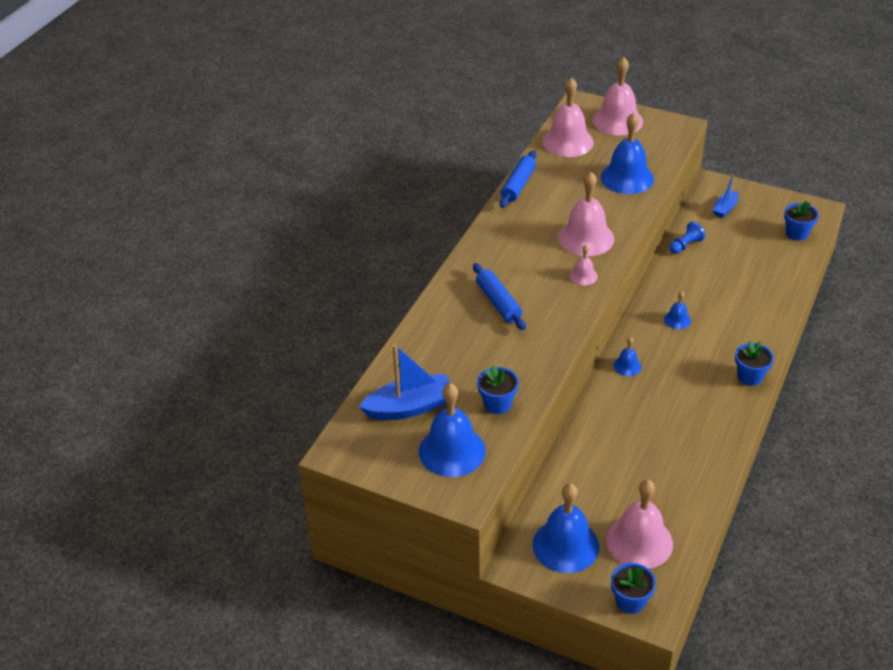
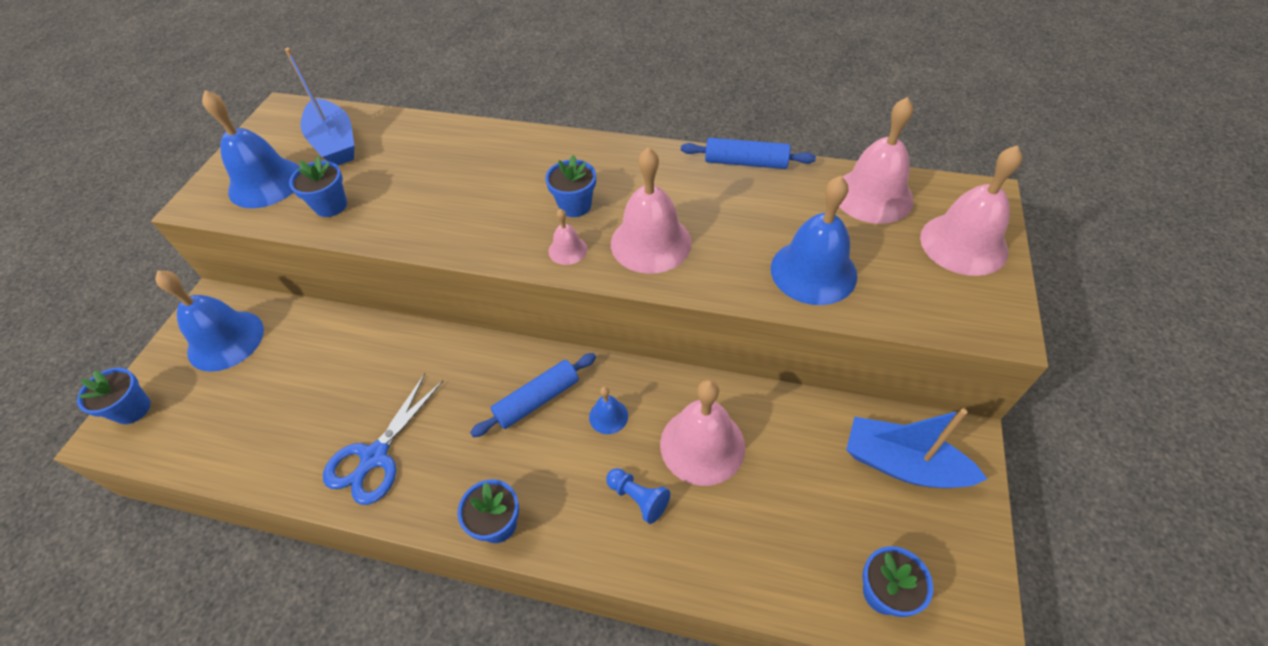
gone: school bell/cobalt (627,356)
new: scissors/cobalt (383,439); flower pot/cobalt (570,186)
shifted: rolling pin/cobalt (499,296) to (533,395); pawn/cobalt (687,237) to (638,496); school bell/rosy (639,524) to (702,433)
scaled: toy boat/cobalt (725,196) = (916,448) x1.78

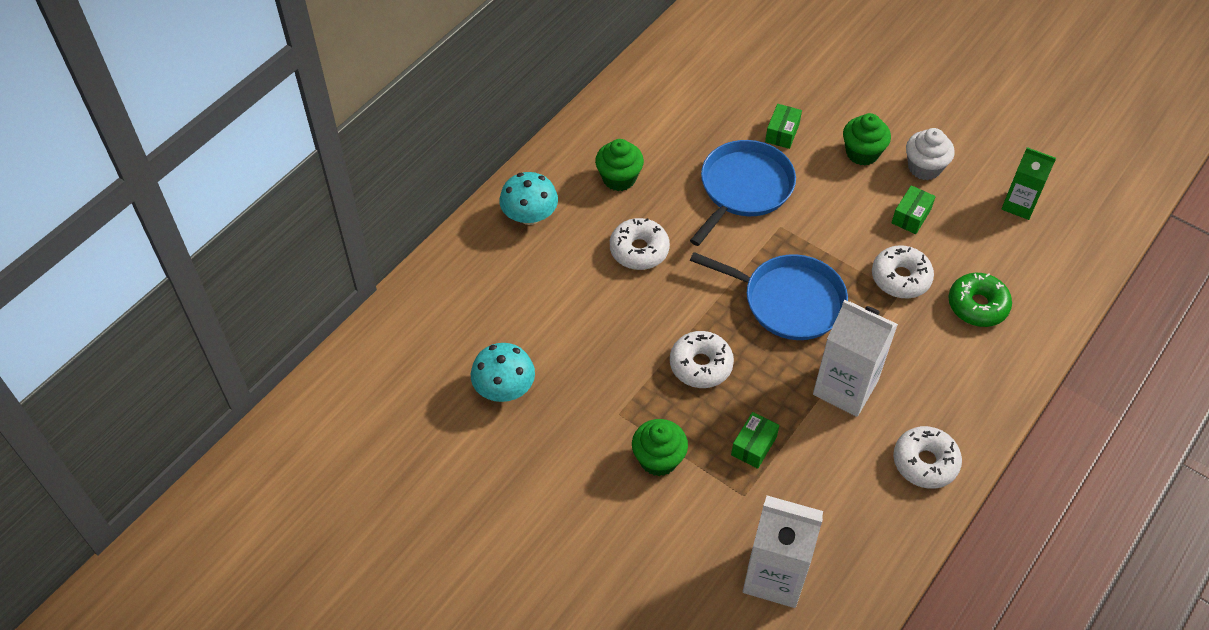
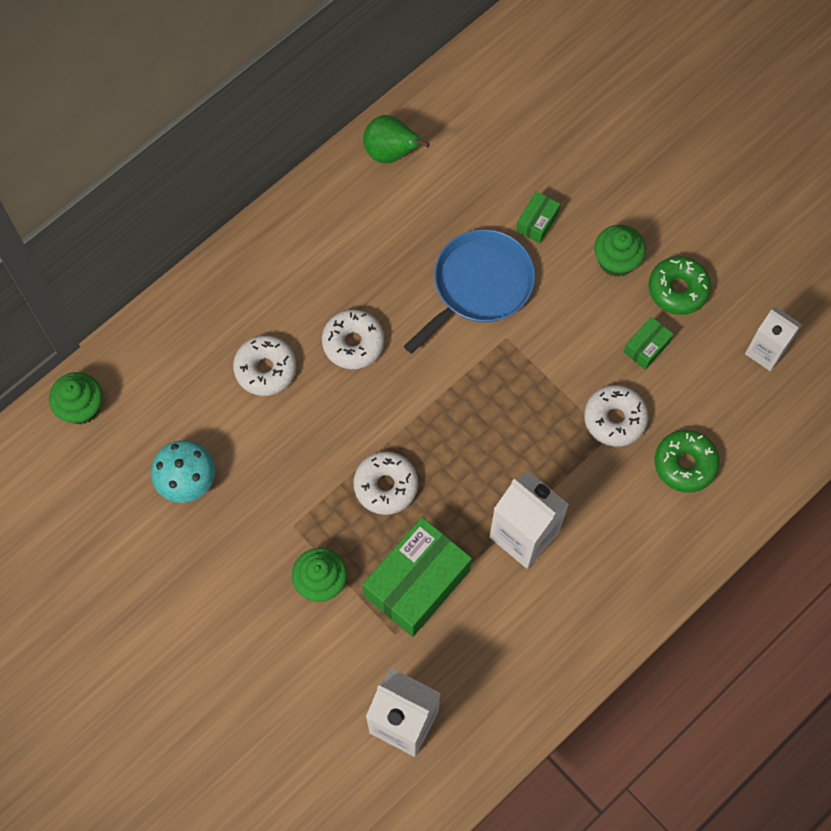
gone: mushroom/turquoise (528,198); frying pan/cobalt (769,296)
new: pear fruit/green (396,139)
shifted: muffin/green (619,165) to (75,398); doughnut/snow-white (927,457) to (264,365)
swapped: muffin/snow-white (930,154) to doughnut/green (680,285)
repainted: carton/green (1028,183) to carton/snow-white (773,338)
scaled: parcel/green (755,440) = (417,577) x2.14

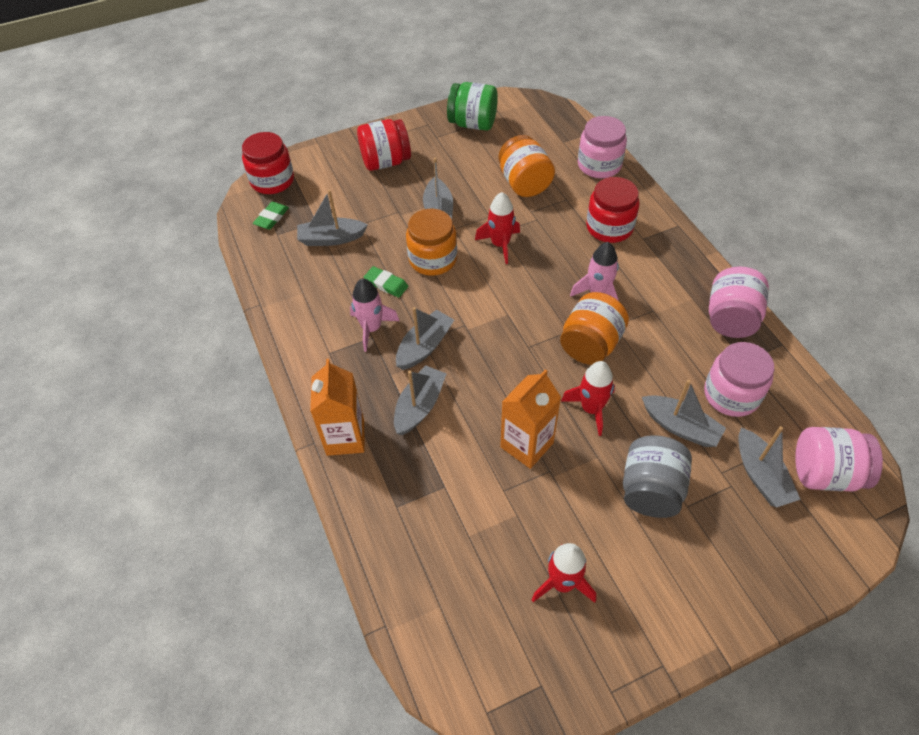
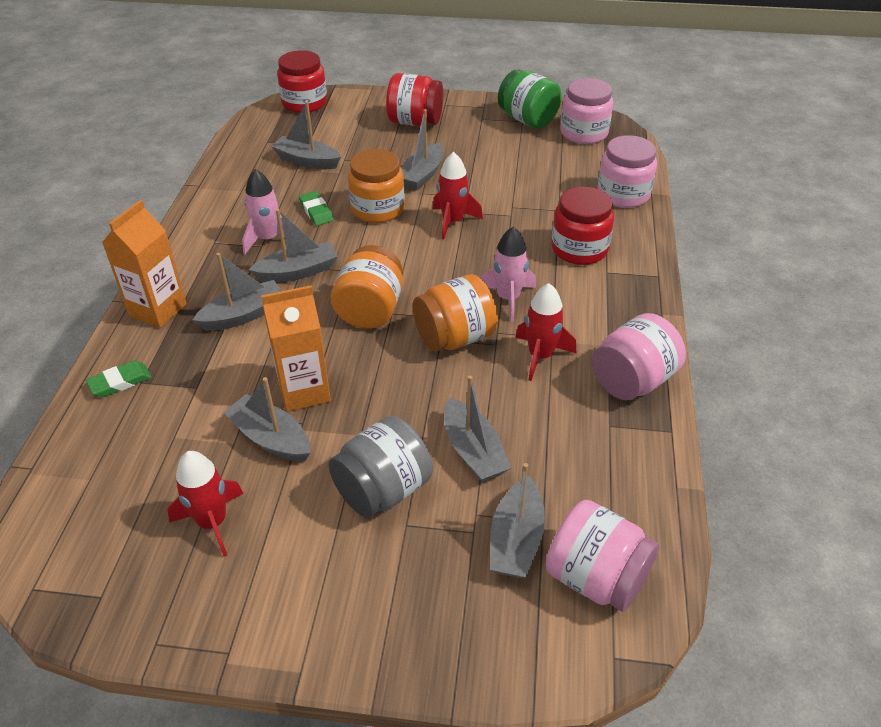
new: toy boat/gray (267,419)
shifted: gum eraser/green (271,216) to (119,379); preserve jar/bright orange (526,166) to (367,287); rocket/crimson (588,398) to (545,332); preserve jar/rosy (739,379) to (586,111)

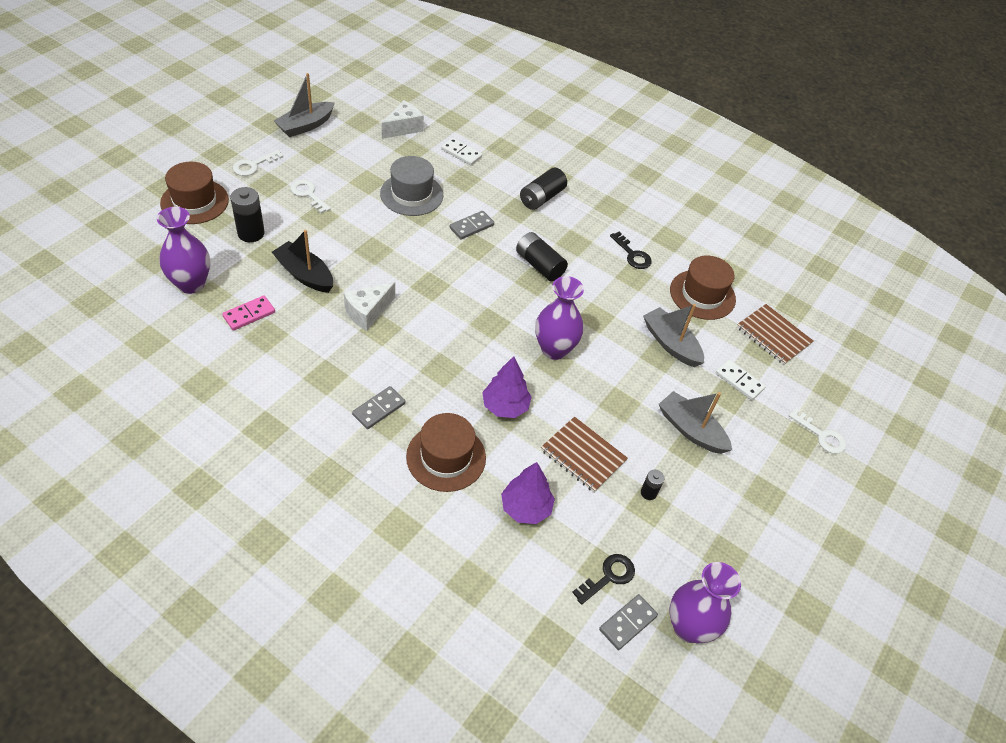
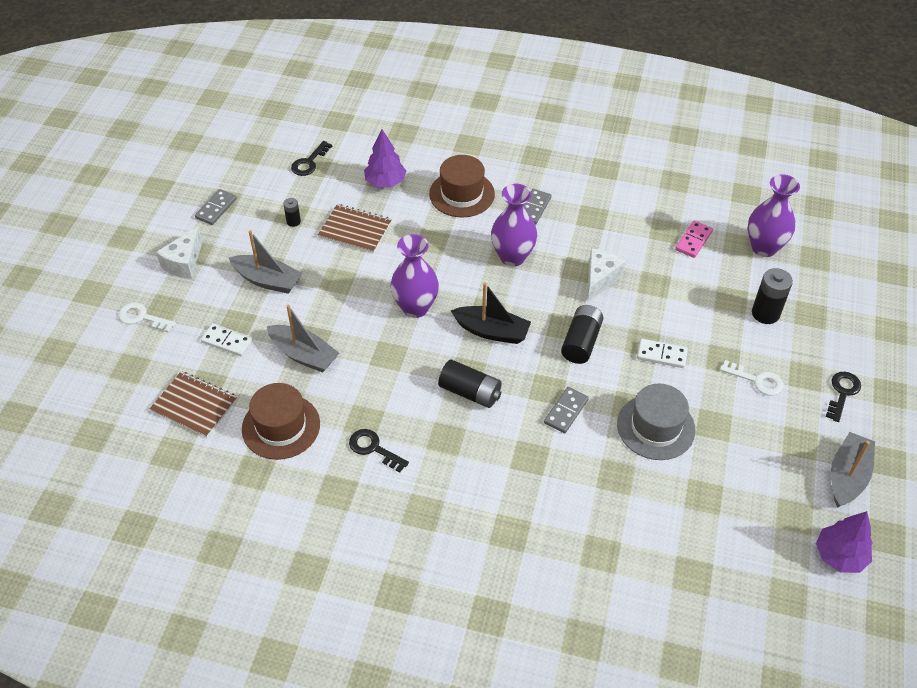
gone: top hat/dark brown (194,193)
shifted: cheese wedge/snow-white (403,119) to (179,252); domino piece/gray (628,622) to (216,207); toy boat/black (302,261) to (491,313); flower vase/violet (705,602) to (514,225); battery/black (543,189) to (582,334); domino piece/snow-white (461,152) to (662,353); fir tree/violet (507,387) to (844,542)
repainted: key/snow-white (258,163) to key/black (843,397)

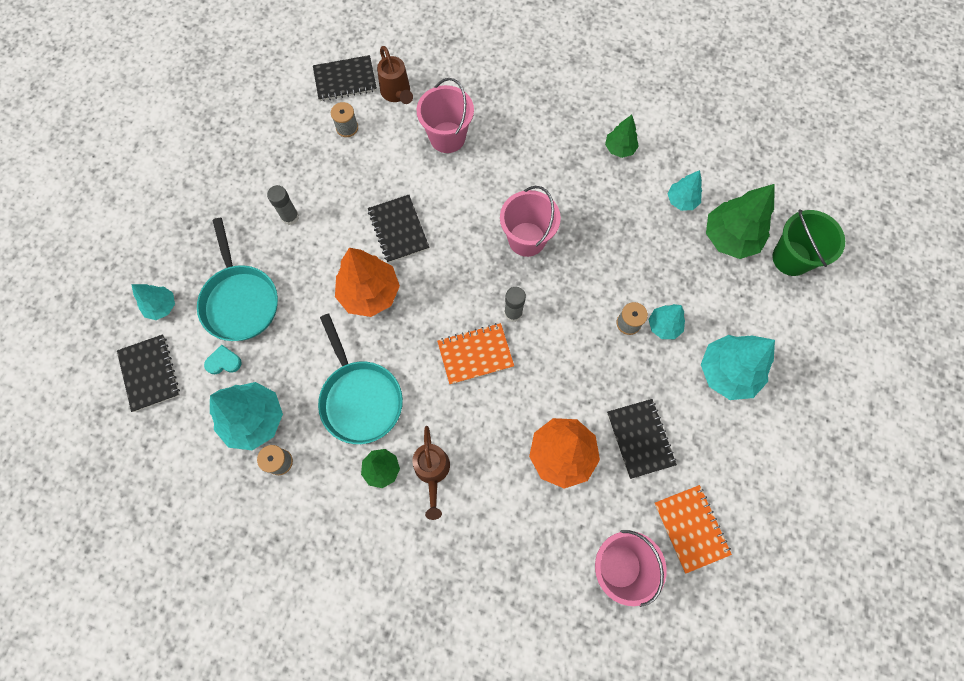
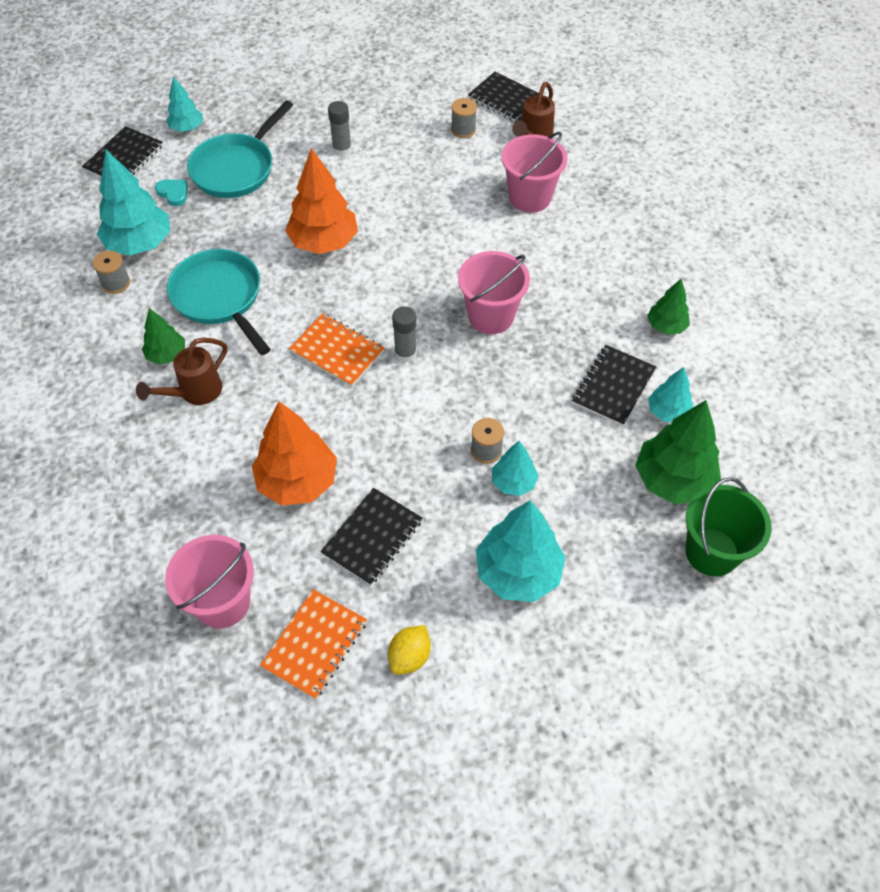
new: citrus fruit/golden (409,650)
shifted: notepad/black (399,229) to (614,385)
rotated: frying pan/turquoise (360,379) = (219,302) 120 degrees clockwise

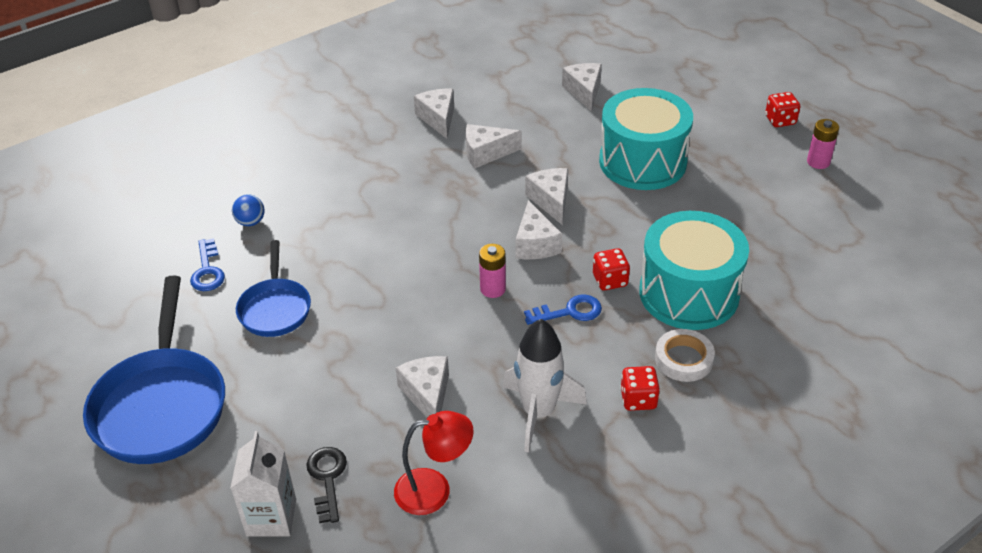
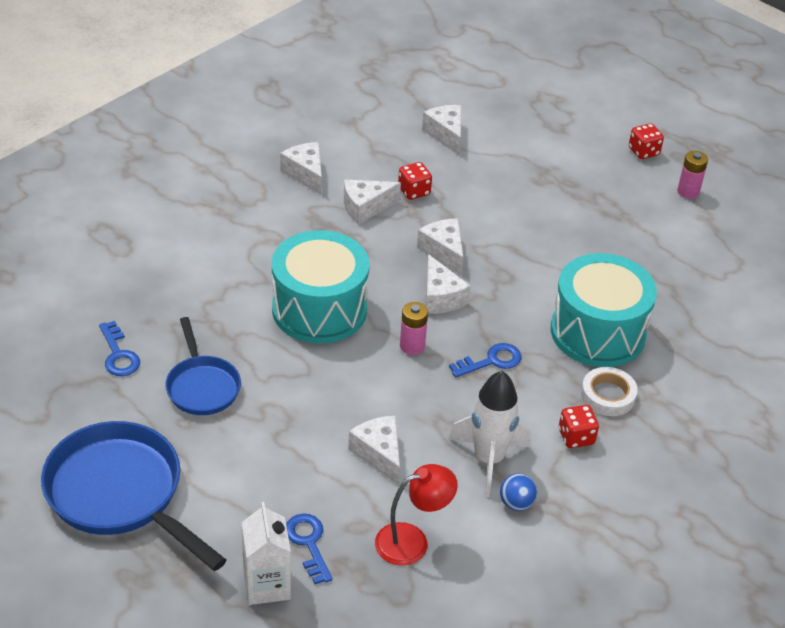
shifted: toy drum/turquoise (646,139) to (320,287); game die/crimson (611,269) to (415,181); play ball/cobalt (248,210) to (518,492)
repainted: key/black (326,485) to key/cobalt (309,548)
rotated: frying pan/cobalt (154,369) = (133,496) 150 degrees clockwise

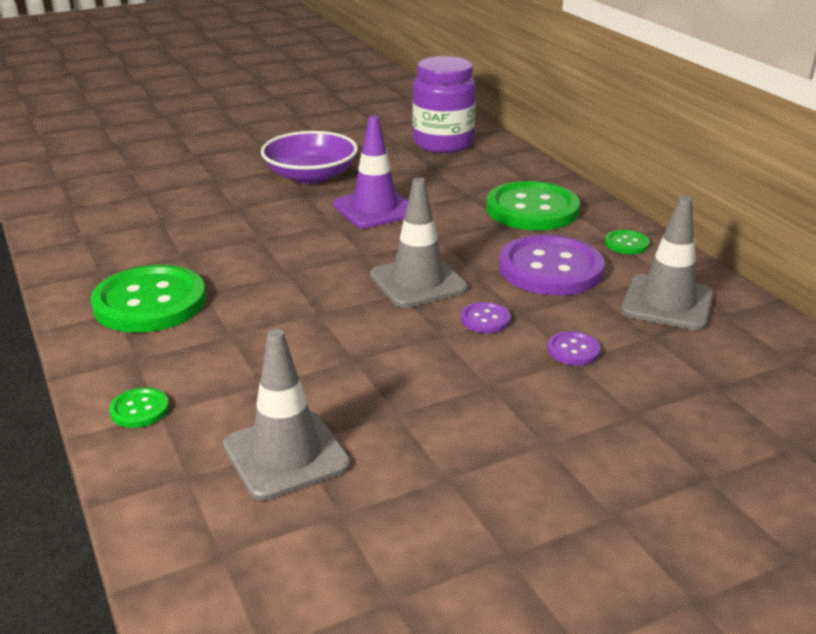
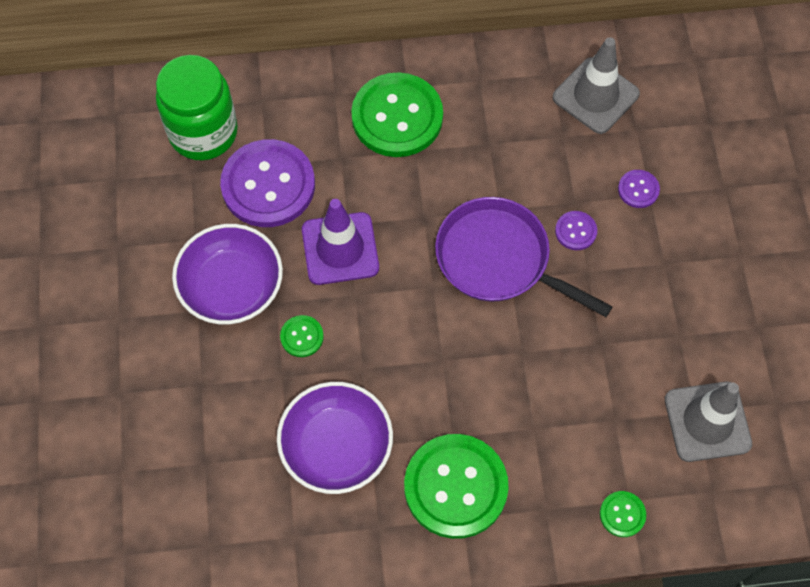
new: serving bowl/violet (335,438)
shifted: shirt button/violet (552,265) to (267,183); shirt button/green (627,242) to (302,336)
swapped: traffic cone/gray (419,243) to frying pan/violet (524,257)
repainted: preserve jar/violet (444,104) to preserve jar/green (197,107)

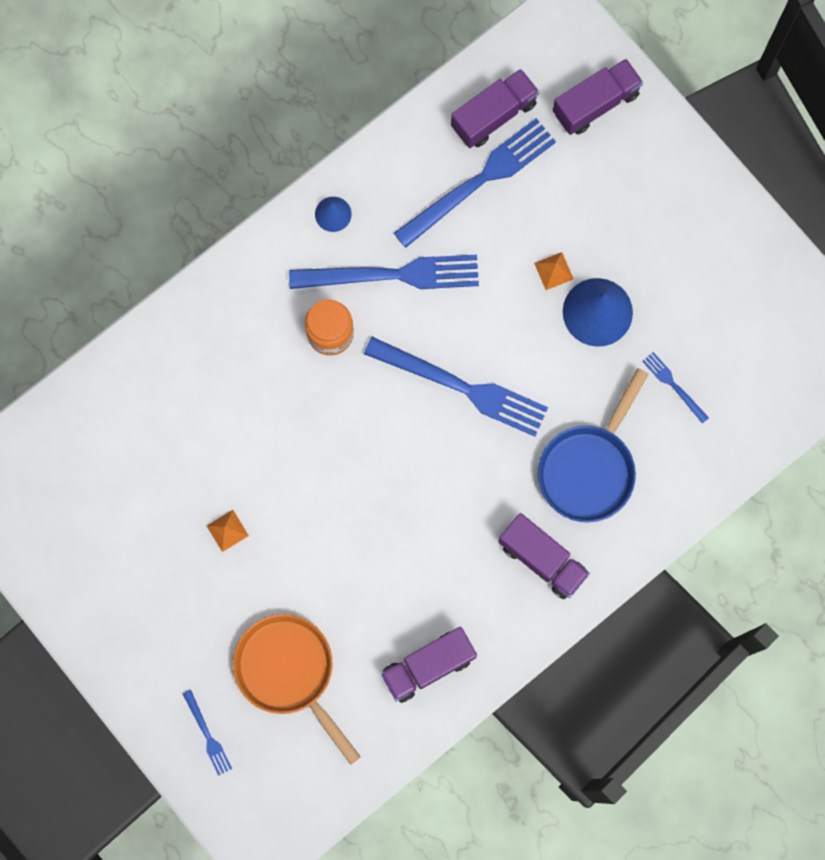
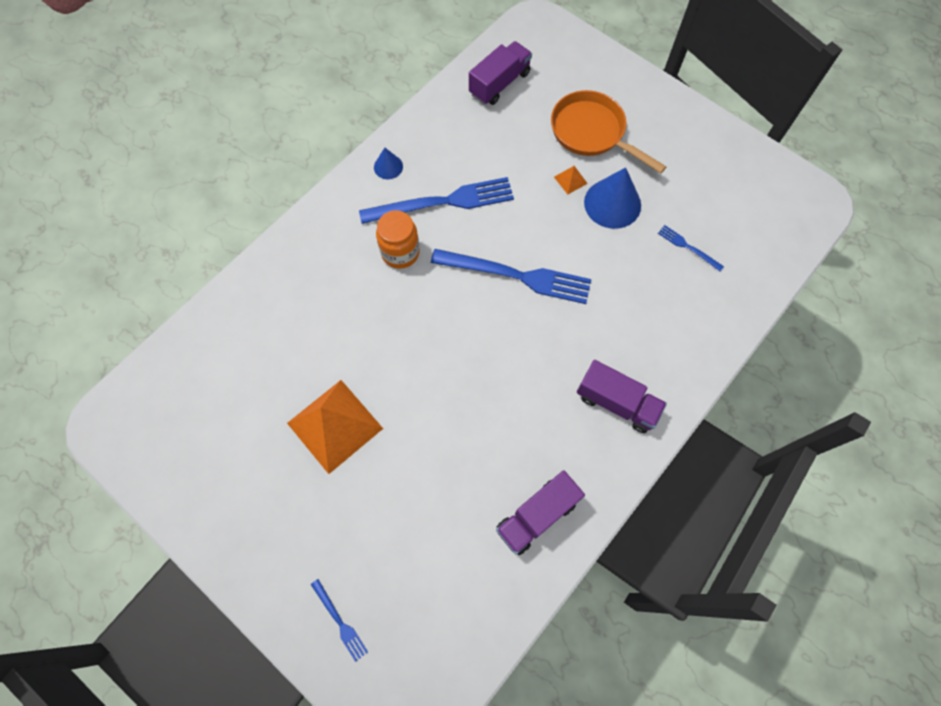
gone: table fork/cobalt (475,183); frying pan/cobalt (593,445); toy truck/violet (598,97)
shifted: frying pan/bright orange (297,689) to (608,131)
scaled: pyramid shape/bright orange (228,531) = (335,427) x2.45

